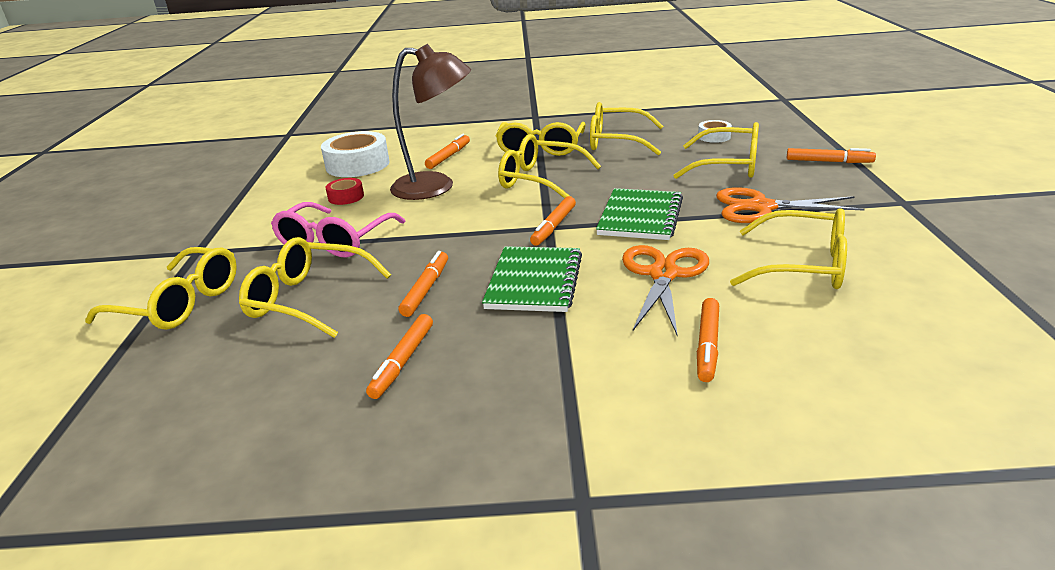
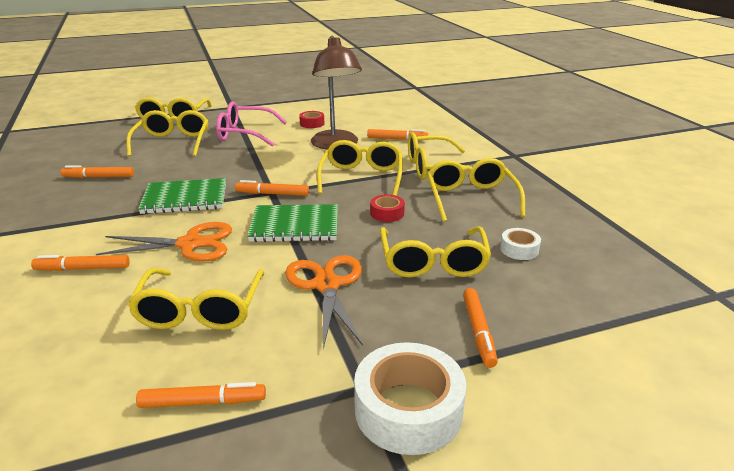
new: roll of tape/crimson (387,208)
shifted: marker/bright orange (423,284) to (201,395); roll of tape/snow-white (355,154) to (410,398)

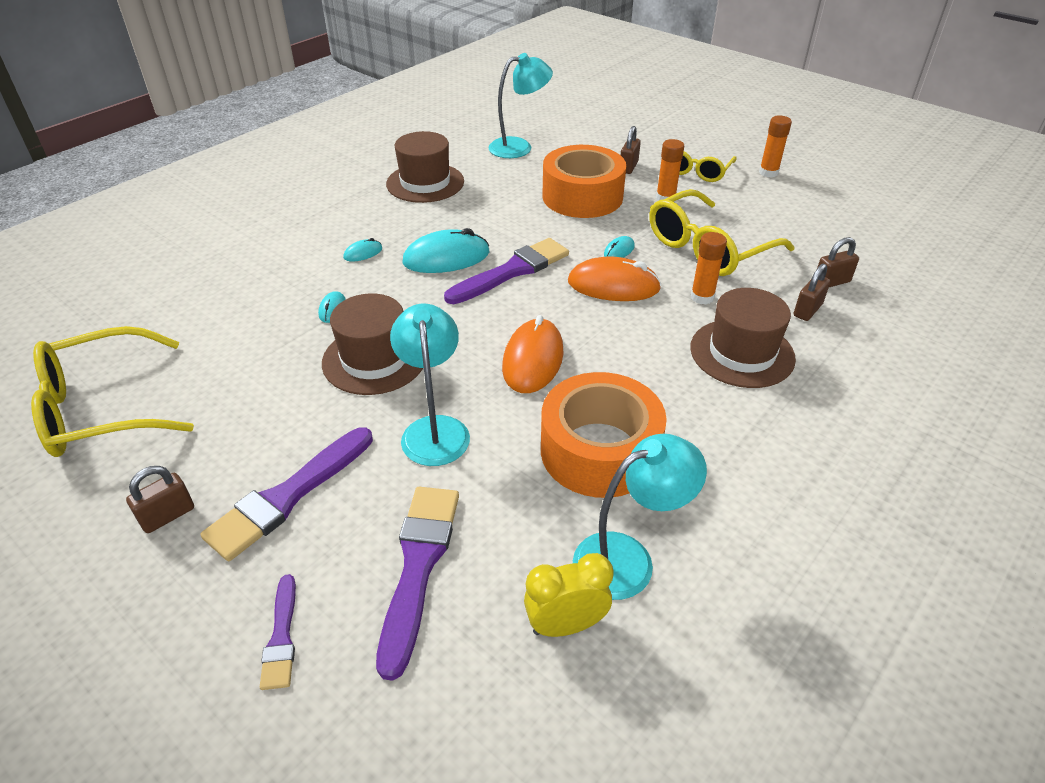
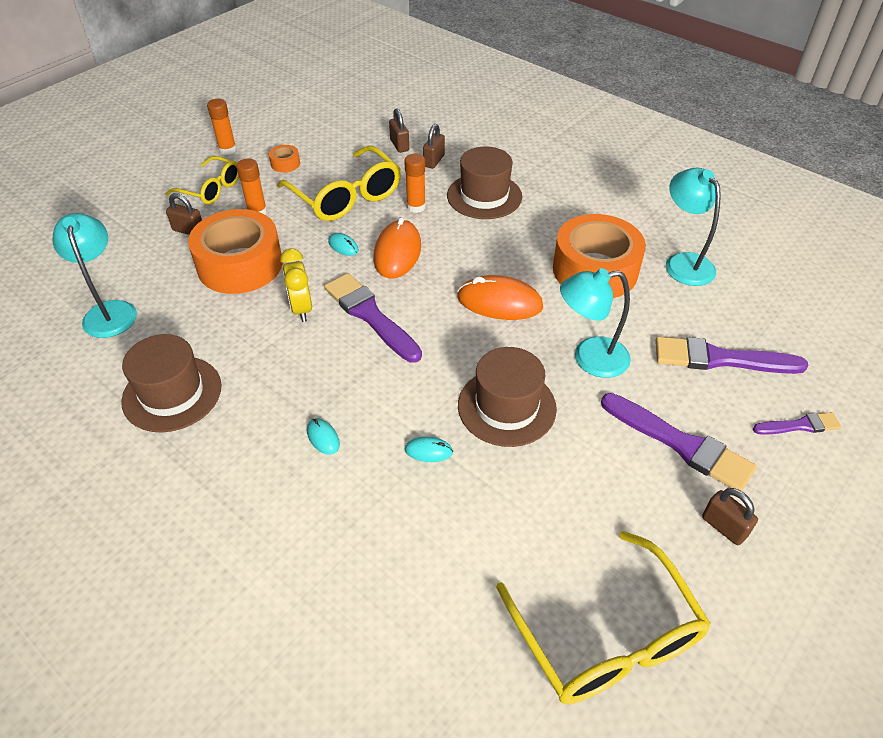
gone: PC mouse/turquoise (445,250)
new: roll of tape/bright orange (284,158)
shifted: bedside clock/golden (568,595) to (296,285)
rotated: small lock/dark brown (812,292) = (434,146) 75 degrees clockwise

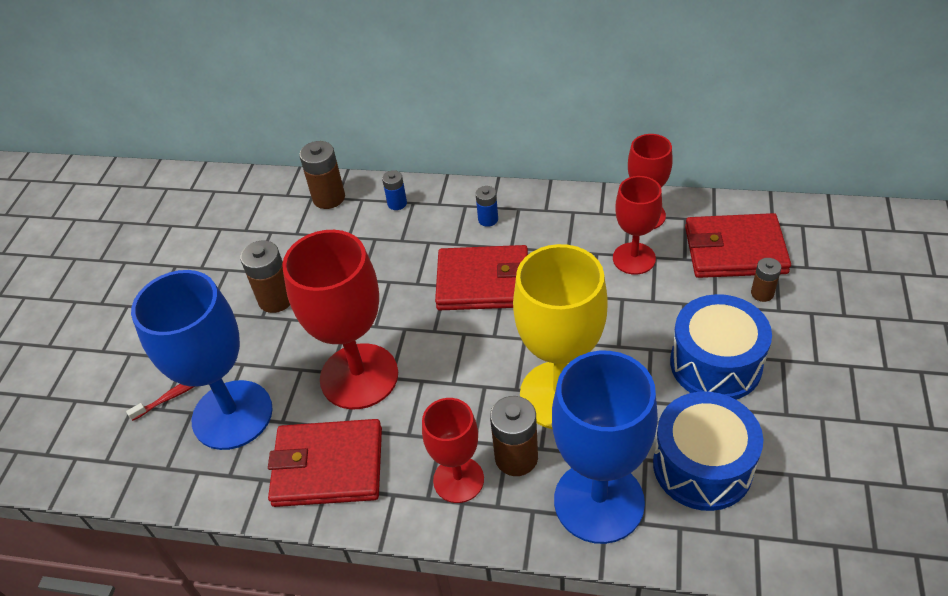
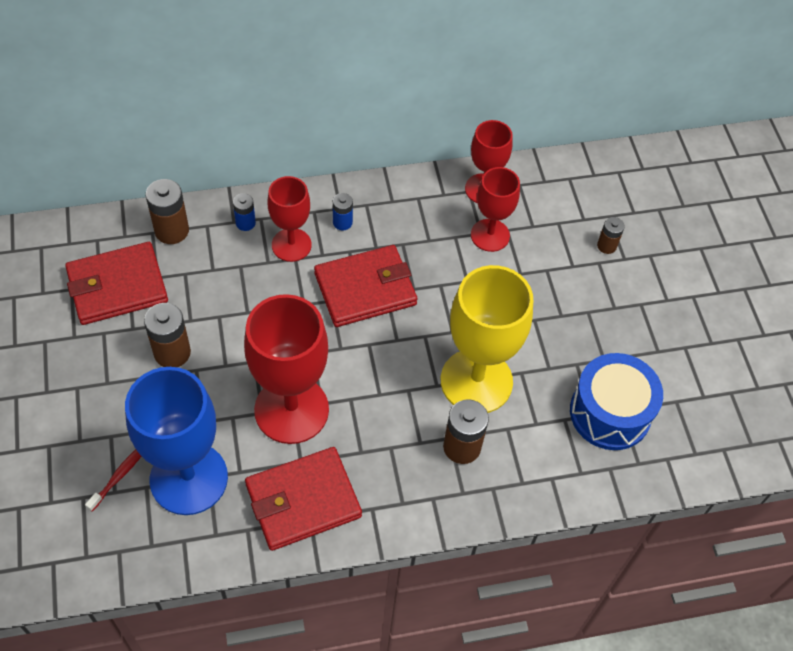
gone: goblet/cobalt (605,447); toy drum/cobalt (721,347)
shifted: wallet/crimson (738,245) to (116,283); goblet/crimson (453,450) to (289,219)

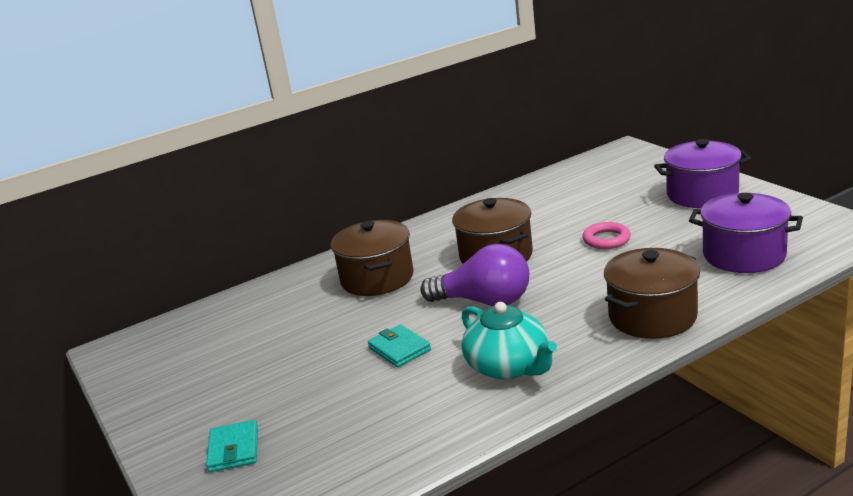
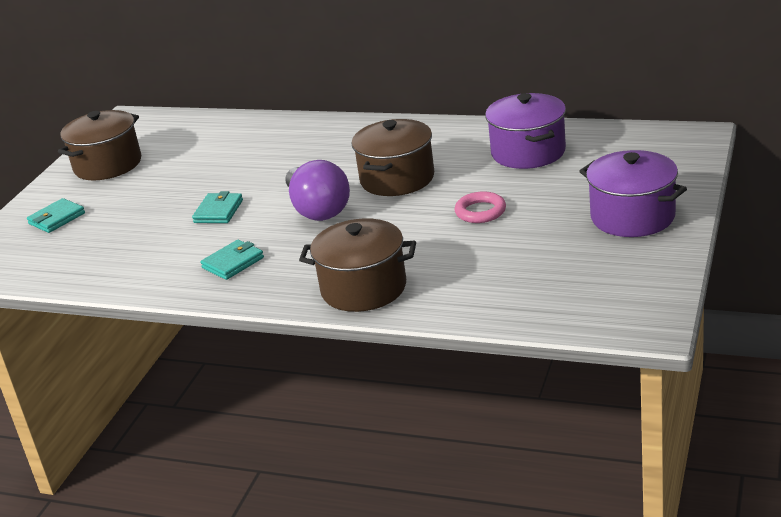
shifted: cooking pot/dark brown (372,258) to (99,145); cooking pot/violet (746,233) to (525,131)
swapped: tea pot/turquoise (509,340) to wallet/turquoise (232,260)

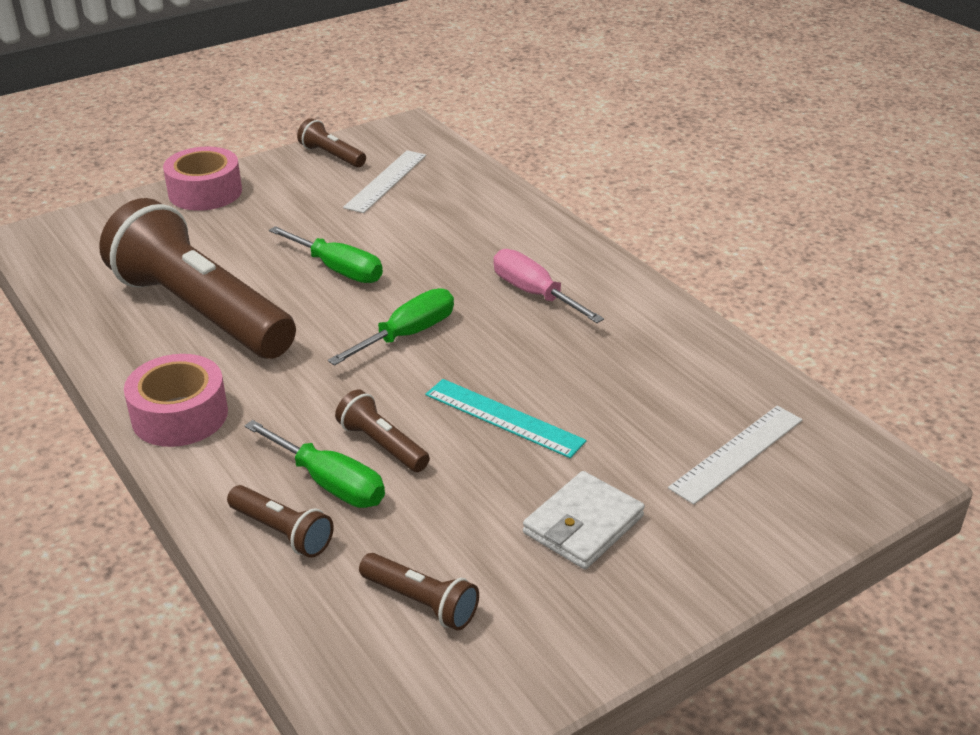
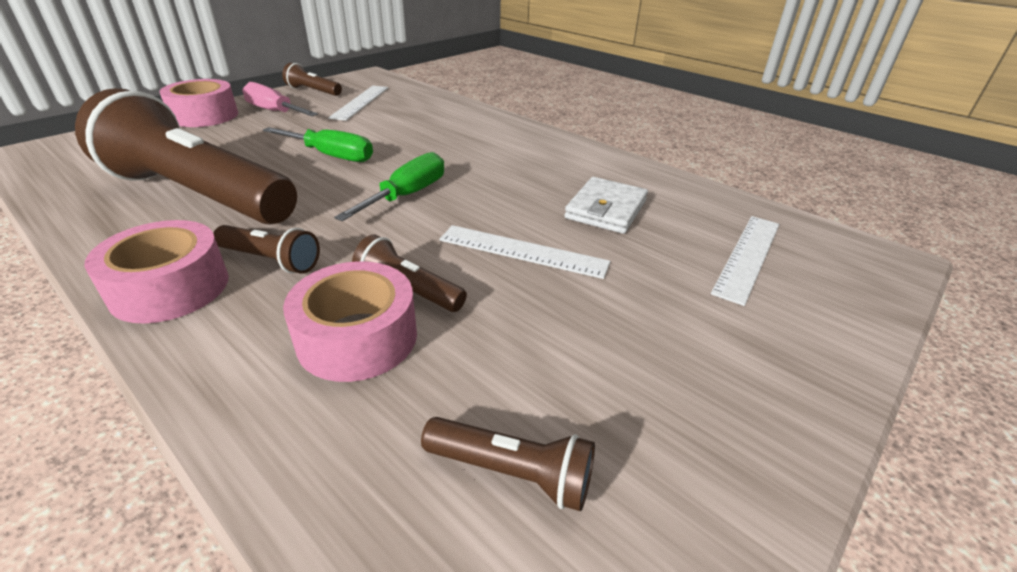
shifted: flashlight/dark brown (280,521) to (266,249); flat screwdriver/rosy (548,286) to (280,99); wallet/snow-white (584,520) to (606,205)
swapped: flat screwdriver/green (314,464) to roll of tape/rosy (350,321)
repainted: ruler/turquoise (506,418) to ruler/snow-white (525,252)

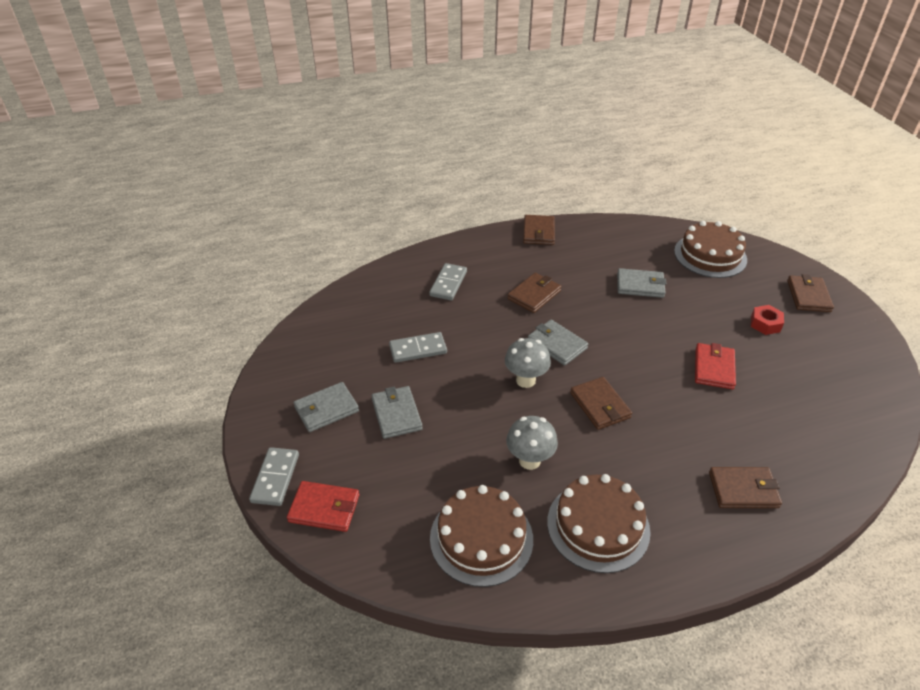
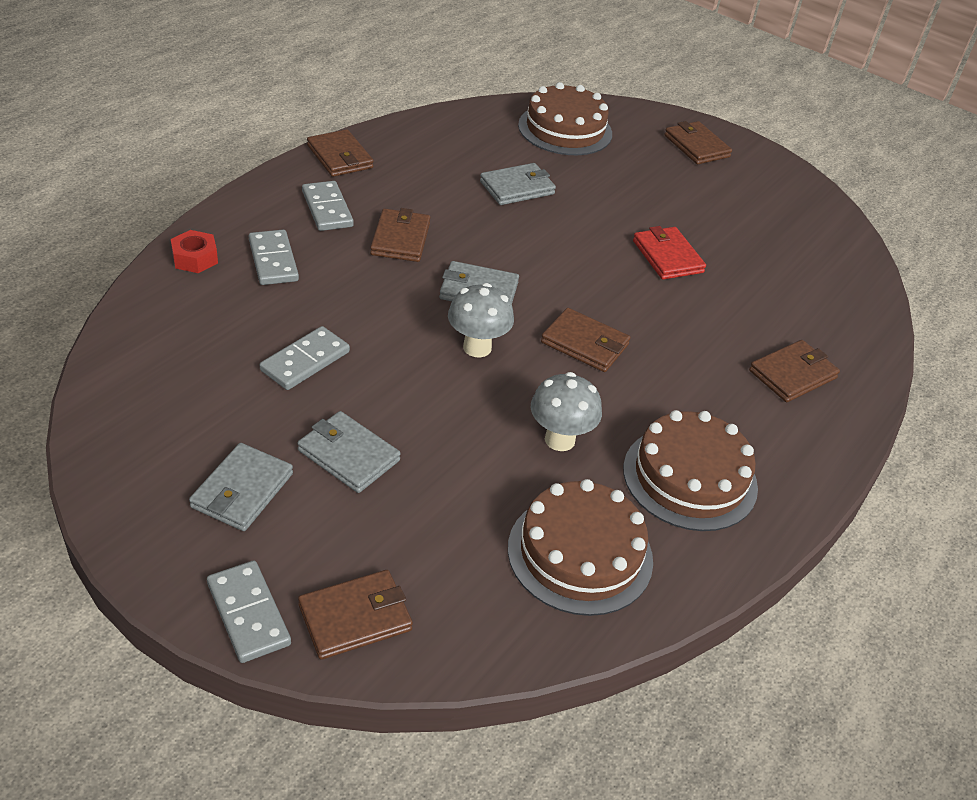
new: domino piece/gray (328,206)
shifted: hexagon nut/crimson (767,320) to (194,251)
repainted: wallet/crimson (323,506) to wallet/dark brown (355,615)

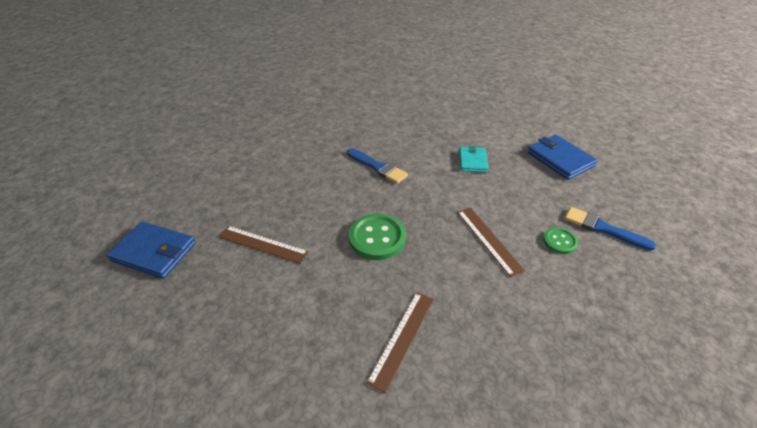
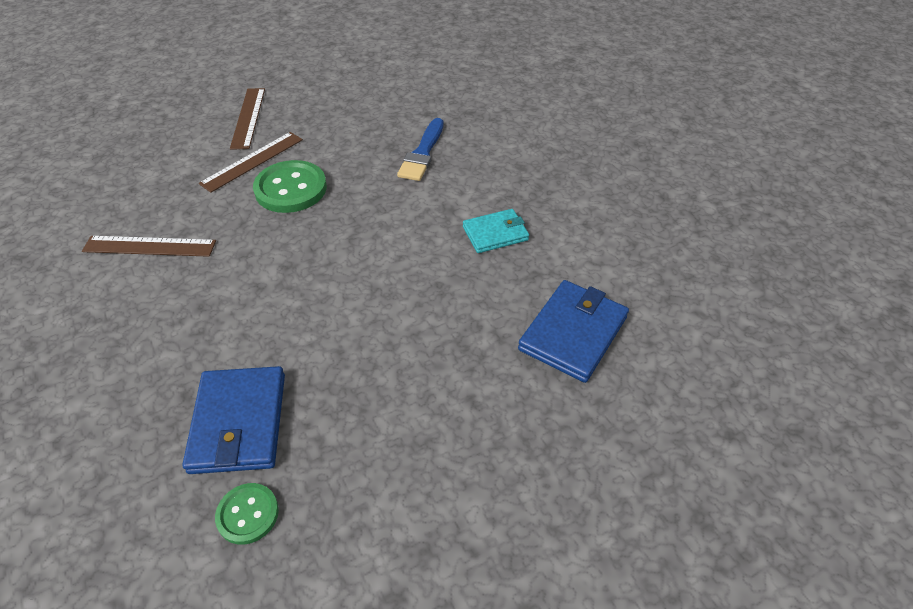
gone: brush/cobalt (610,229)
shifted: wallet/cobalt (151,250) to (233,420); ruler/dark brown (491,242) to (251,162); shirt button/green (560,240) to (247,514)

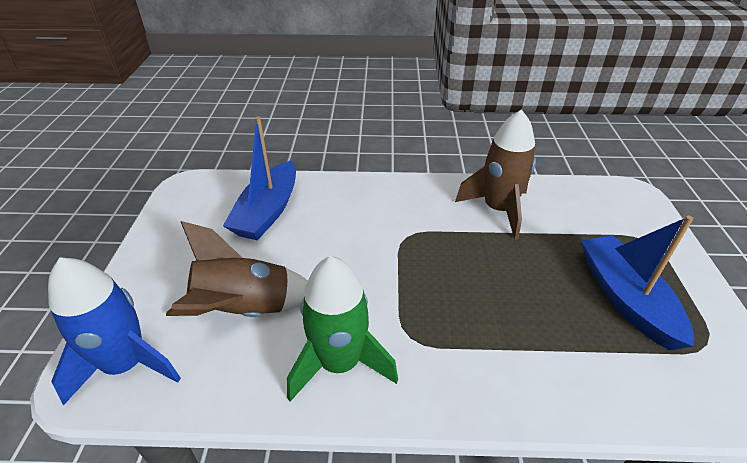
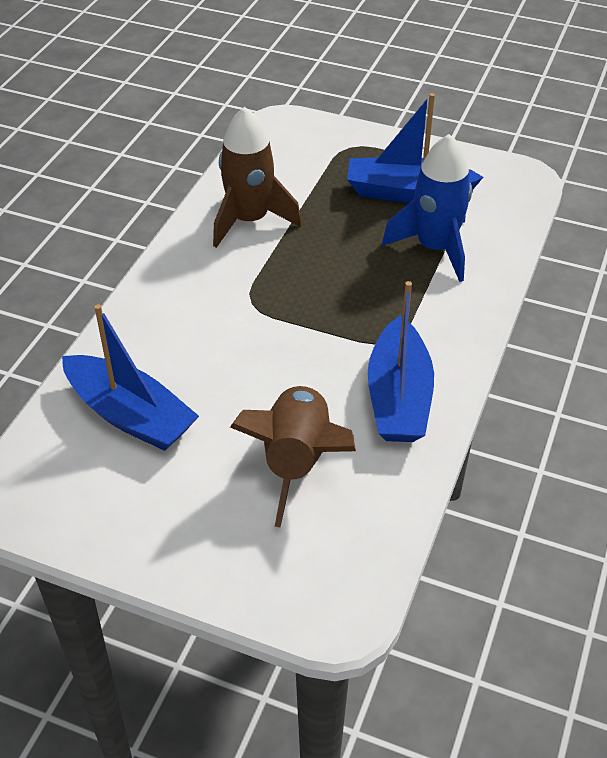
shifted: rocket/cobalt (114,331) to (427,208)
swapped: rocket/green (342,328) to toy boat/cobalt (401,361)

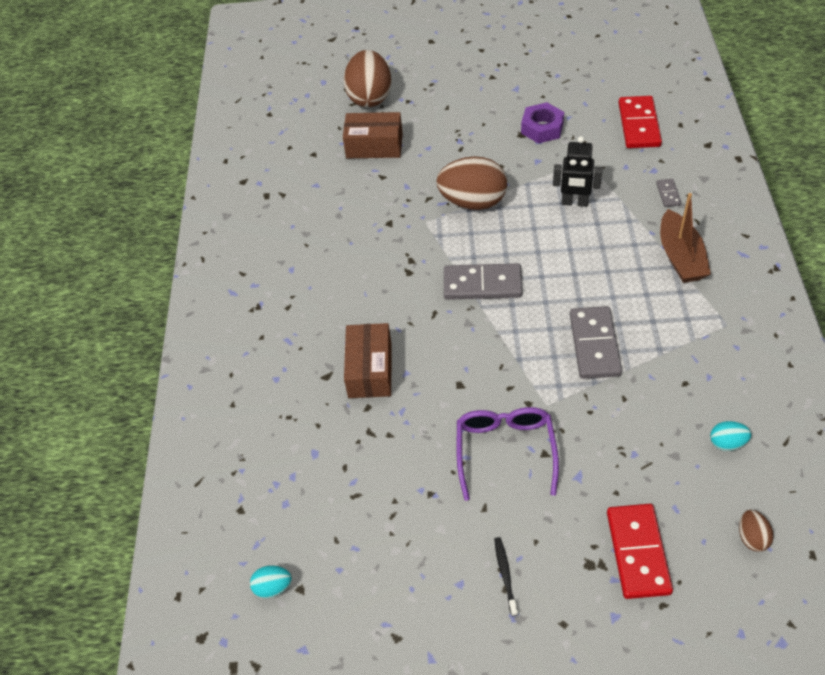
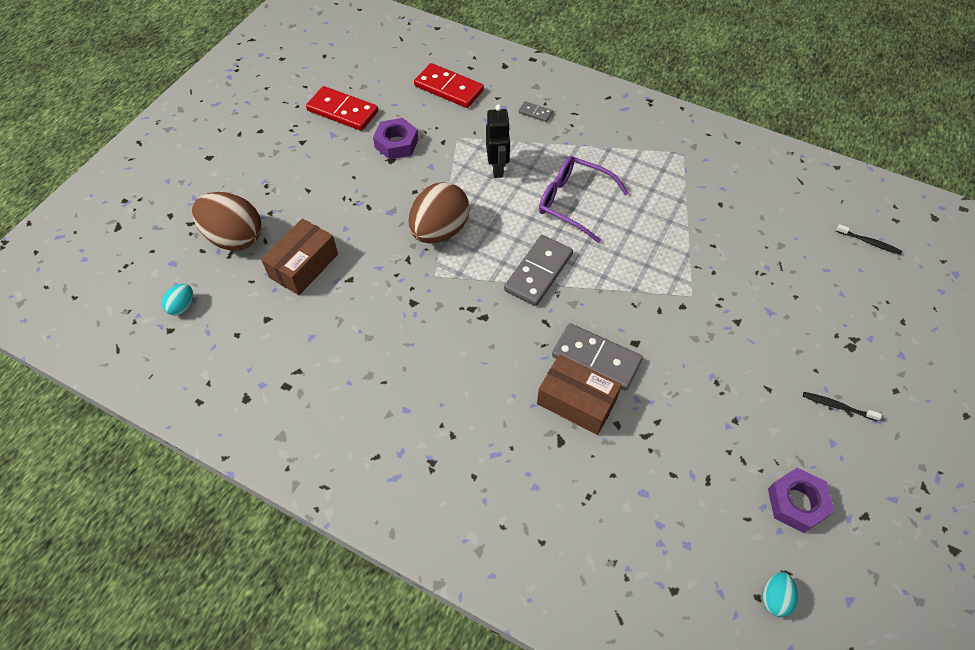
gone: toy boat/dark brown (685,238)
new: hexagon nut/violet (801,500)
shifted: toy egg/turquoise (730,436) to (177,300); domino piece/crimson (640,551) to (342,108); eyeglasses/violet (508,454) to (584,199); domino piece/gray (596,342) to (597,357)
swapped: toy egg/dark brown (756,531) to dental brush/black (869,239)
rotated: toy robot/black (578,171) = (498,141) 45 degrees counterclockwise

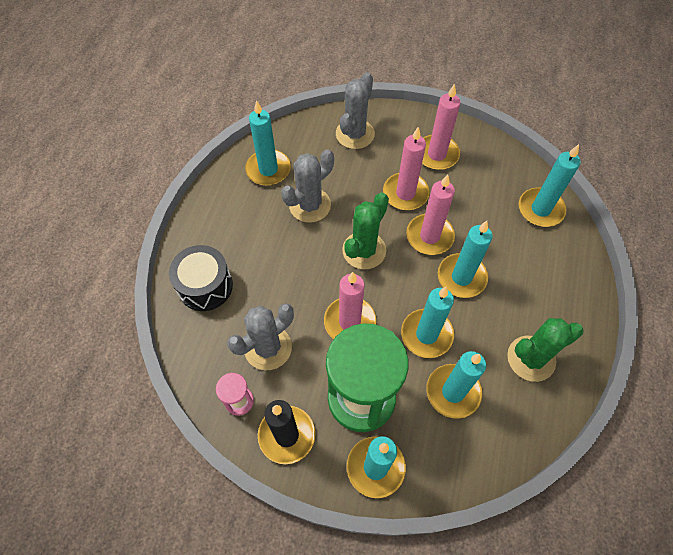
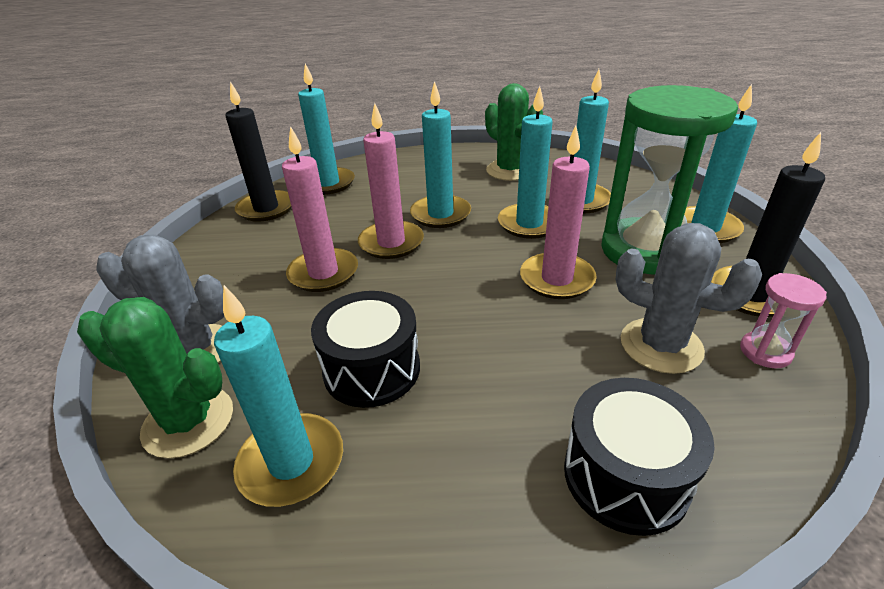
gone: wax candle/rosy (441,127)
new: wax candle/black (258,152)
shifted: saguaro cactus/green (365,231) to (155,378)
swapped: saguaro cactus/gray (307,186) to toy drum/black (365,349)

